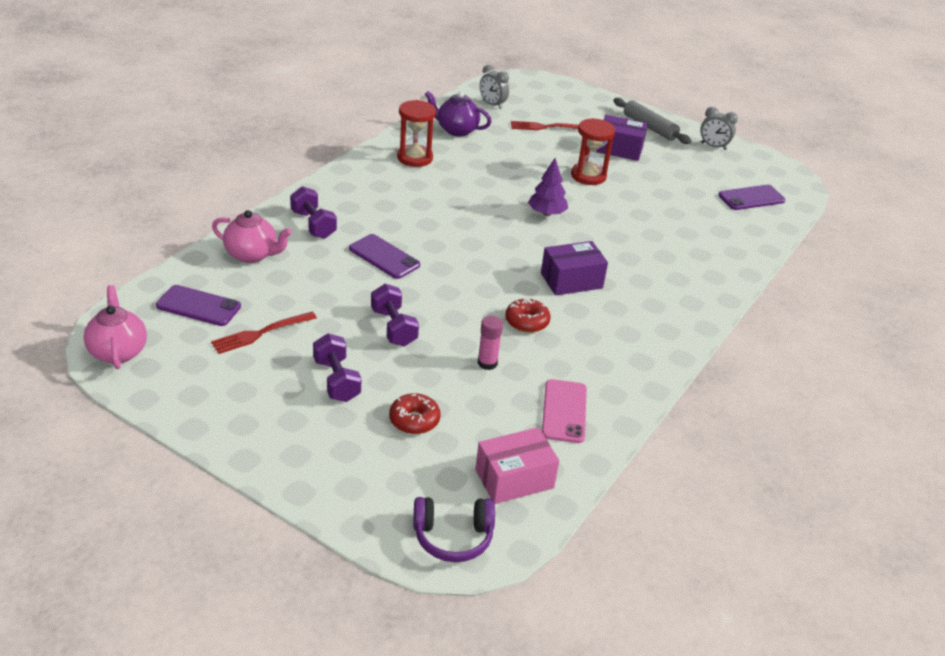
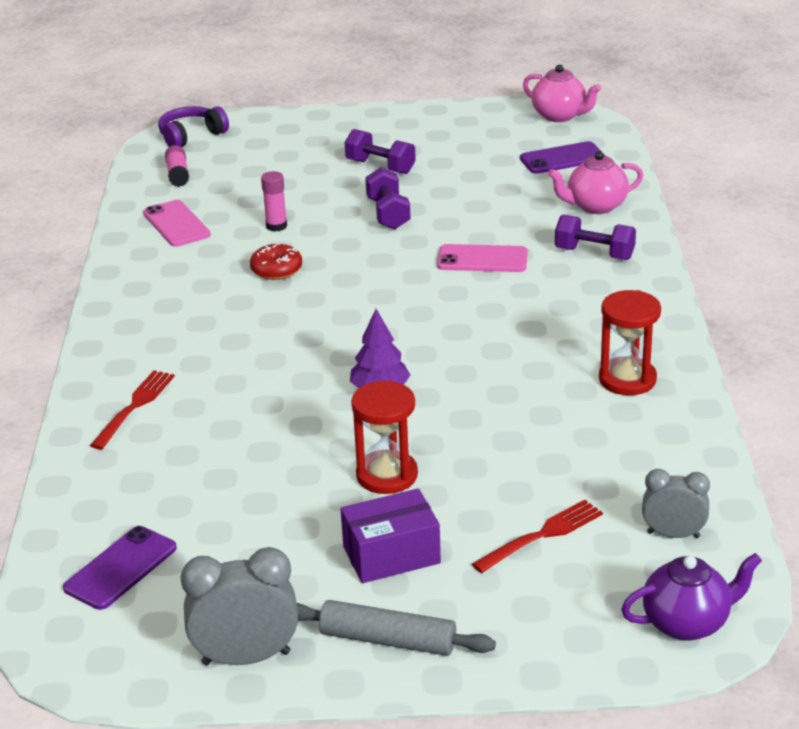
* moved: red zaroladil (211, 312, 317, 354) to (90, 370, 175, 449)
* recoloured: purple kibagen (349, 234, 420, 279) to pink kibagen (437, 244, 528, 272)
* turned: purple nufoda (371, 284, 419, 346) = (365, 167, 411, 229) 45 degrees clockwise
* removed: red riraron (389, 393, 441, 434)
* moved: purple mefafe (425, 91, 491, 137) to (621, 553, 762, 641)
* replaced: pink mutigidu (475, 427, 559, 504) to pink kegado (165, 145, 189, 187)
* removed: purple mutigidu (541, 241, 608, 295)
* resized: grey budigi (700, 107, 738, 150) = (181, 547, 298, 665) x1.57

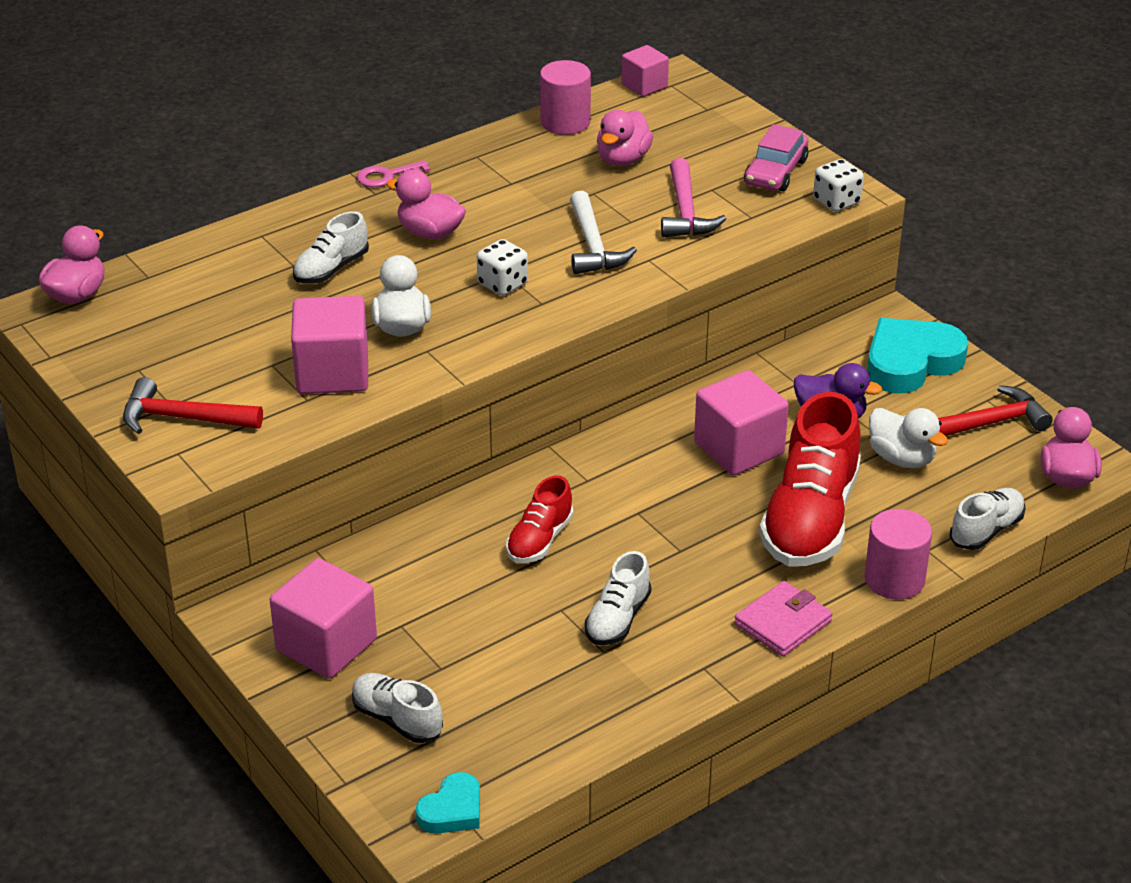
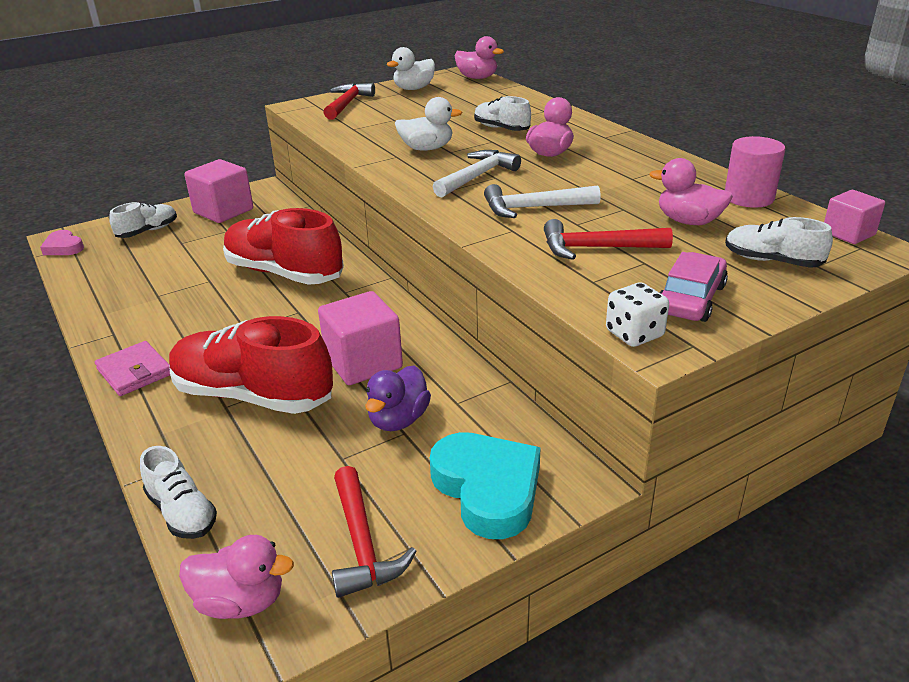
* removed: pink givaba (291, 296, 368, 394)
* removed: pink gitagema (357, 160, 430, 187)
* recoloured: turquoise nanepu (416, 772, 480, 834) to pink nanepu (40, 230, 84, 255)
* replaced: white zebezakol (477, 239, 528, 296) to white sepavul (433, 150, 521, 198)
* resized: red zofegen (506, 475, 574, 563) = (223, 208, 344, 285) x1.94
* moved: white zofegen (585, 551, 651, 645) to (725, 217, 833, 268)
* recoloured: pink sepavul (661, 158, 727, 237) to red sepavul (544, 219, 673, 260)
* turned: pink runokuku (744, 124, 808, 191) = (660, 252, 728, 322) 90 degrees clockwise
* removed: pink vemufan (865, 509, 932, 600)
* moved: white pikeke (869, 408, 948, 468) to (386, 47, 435, 90)

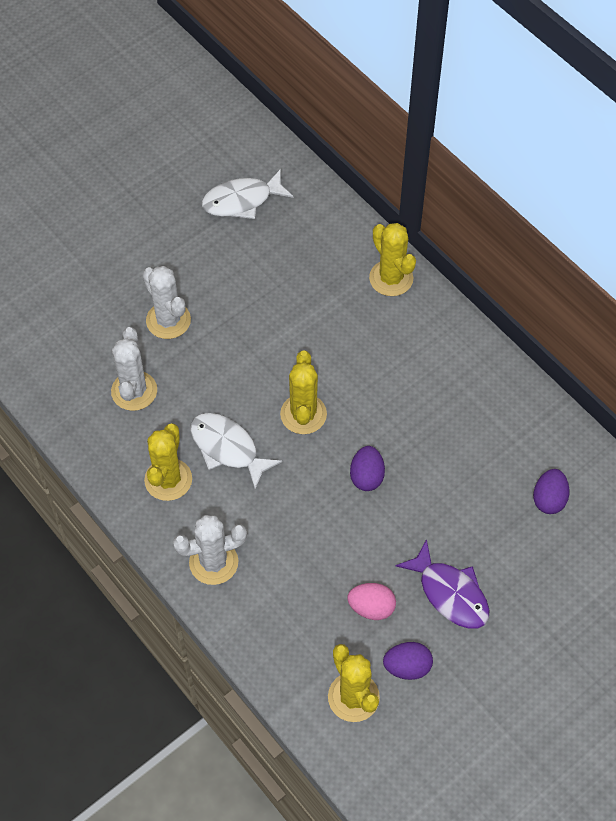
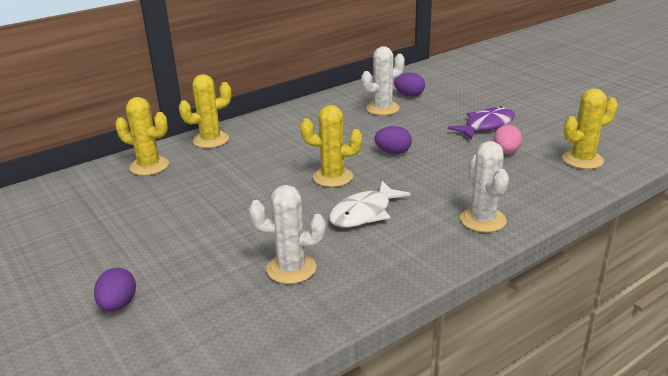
* moved: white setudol (142, 266, 191, 339) to (361, 46, 405, 115)
* moved: yellow setudol (144, 423, 192, 501) to (115, 97, 169, 175)
* removed: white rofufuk (202, 169, 294, 219)
* moved: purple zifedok (383, 642, 433, 680) to (94, 267, 136, 311)

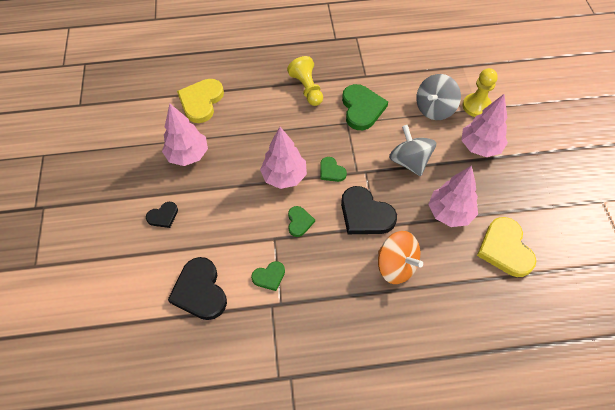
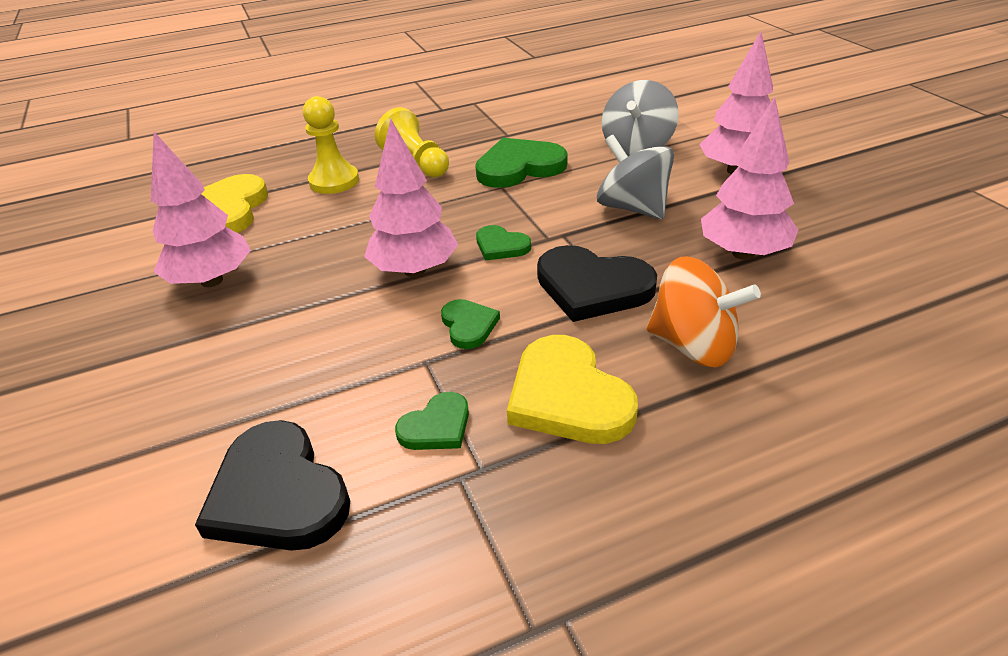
* removed: black nanepu (146, 202, 178, 228)
* turned: green nanepu (342, 84, 388, 130) = (475, 138, 567, 188) 90 degrees counterclockwise
* moved: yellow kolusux (463, 68, 498, 117) to (303, 96, 359, 194)
* moved: yellow nanepu (477, 217, 536, 277) to (507, 335, 638, 444)

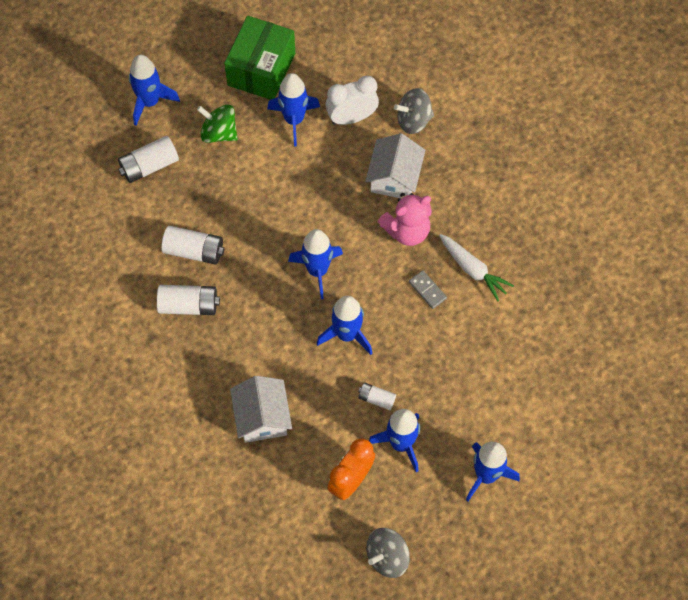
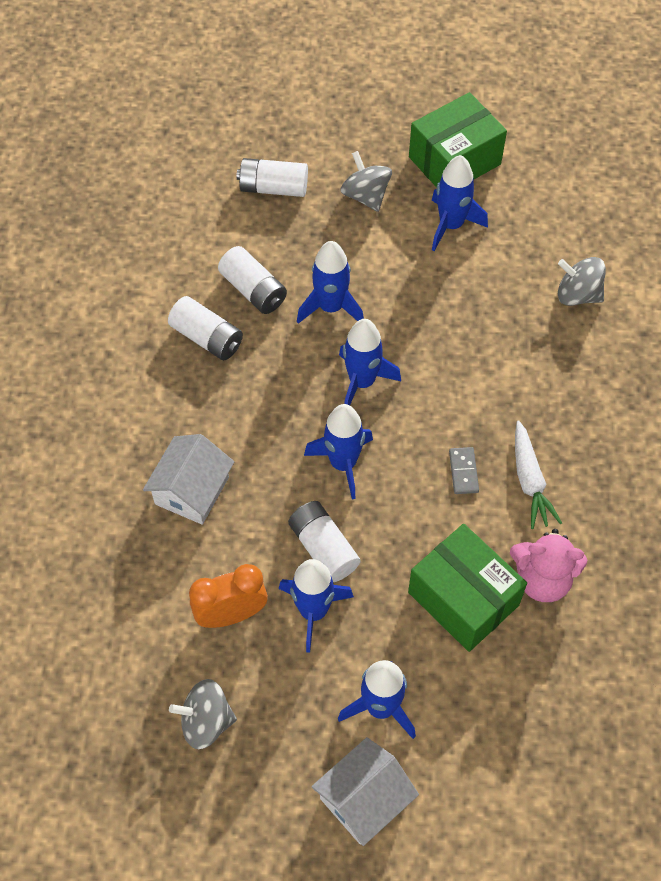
* moved: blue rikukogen (129, 55, 180, 126) to (297, 241, 364, 324)
* recoloured: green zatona (197, 104, 238, 143) to grey zatona (340, 151, 392, 212)
* removed: white budigi (325, 76, 379, 125)
* resized: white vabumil (358, 383, 396, 410) = (288, 501, 361, 582) x1.70
* moved: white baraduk (365, 133, 426, 198) to (311, 737, 419, 846)
* moved: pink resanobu (378, 193, 432, 246) to (510, 529, 587, 602)
* added: green mutigidu (408, 524, 527, 652)

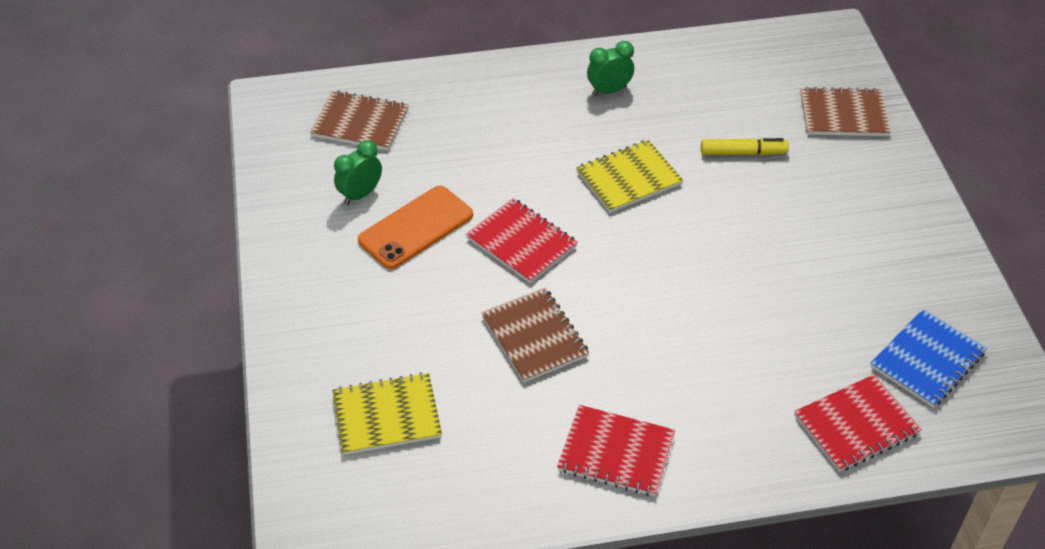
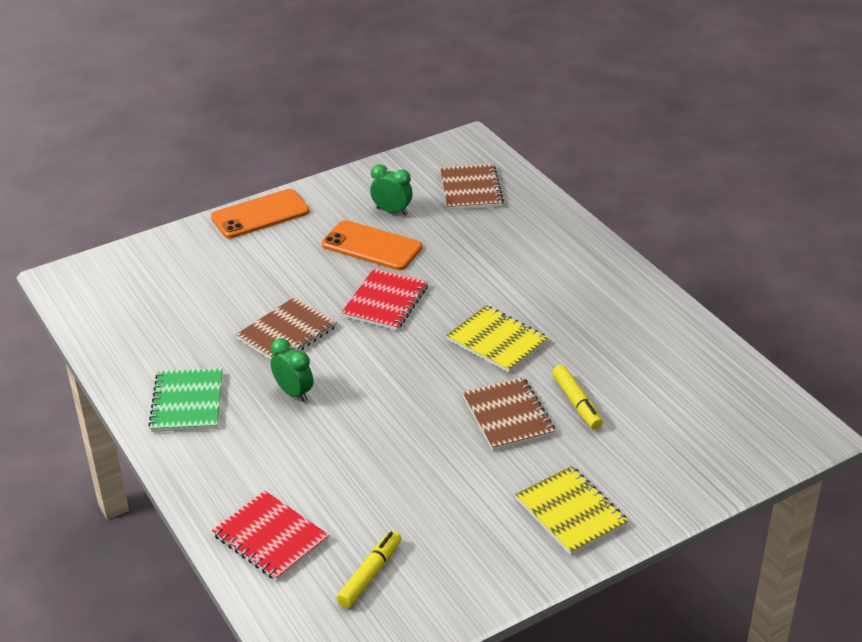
* moved: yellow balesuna (332, 372, 442, 455) to (515, 466, 629, 555)
* recoloured: red balesuna (557, 405, 675, 496) to green balesuna (148, 368, 223, 432)
* moved: green budigi (587, 41, 634, 96) to (271, 338, 313, 402)
* moved: brown balesuna (800, 87, 890, 136) to (462, 376, 556, 451)
* replaced: blue balesuna (870, 309, 986, 407) to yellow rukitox (336, 531, 401, 608)
* added: orange kibagen (211, 189, 309, 238)

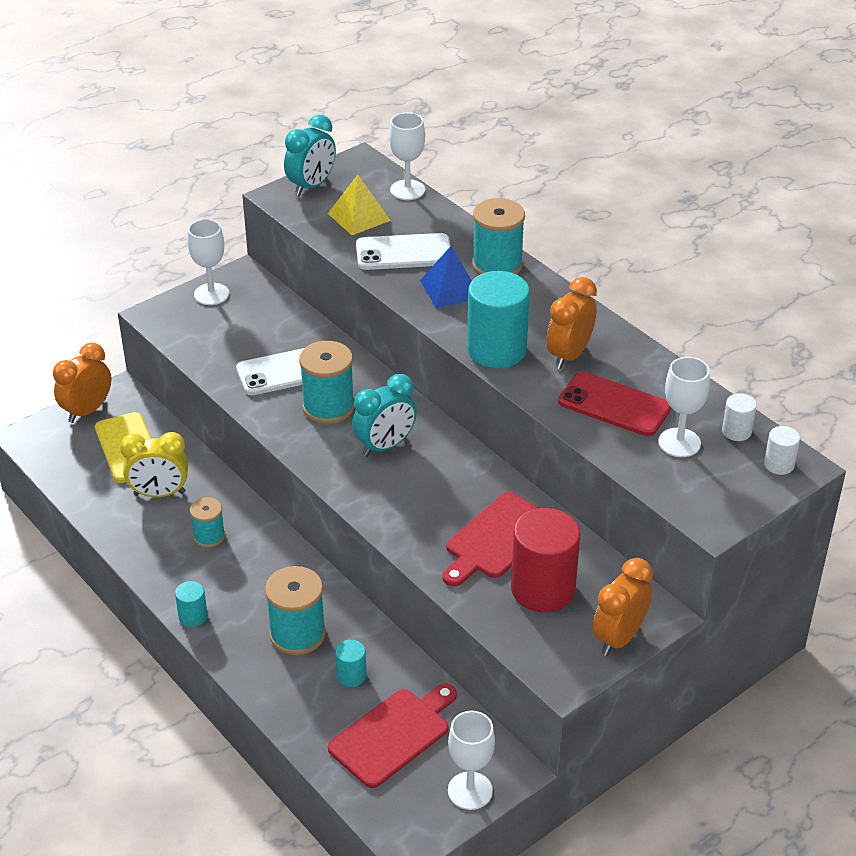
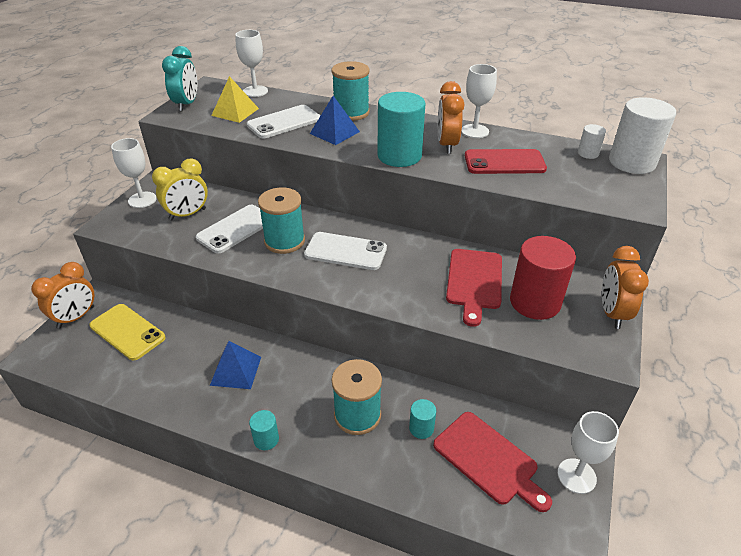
* turned: orange budigi (53, 343, 111, 423) = (31, 262, 94, 328) 150 degrees counterclockwise
* moved: yellow budigi (120, 432, 188, 497) to (152, 158, 208, 221)
* replaced: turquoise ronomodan (190, 497, 225, 548) to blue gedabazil (210, 341, 261, 389)
* turned: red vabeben (328, 683, 457, 788) = (433, 412, 552, 512) 120 degrees clockwise
* replaced: turquoise budigi (352, 374, 417, 457) to white kibagen (304, 232, 387, 270)
* moved: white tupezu (658, 357, 710, 457) to (461, 64, 497, 138)
* resized: white vemufan (764, 426, 800, 475) = (609, 97, 676, 174) x2.13

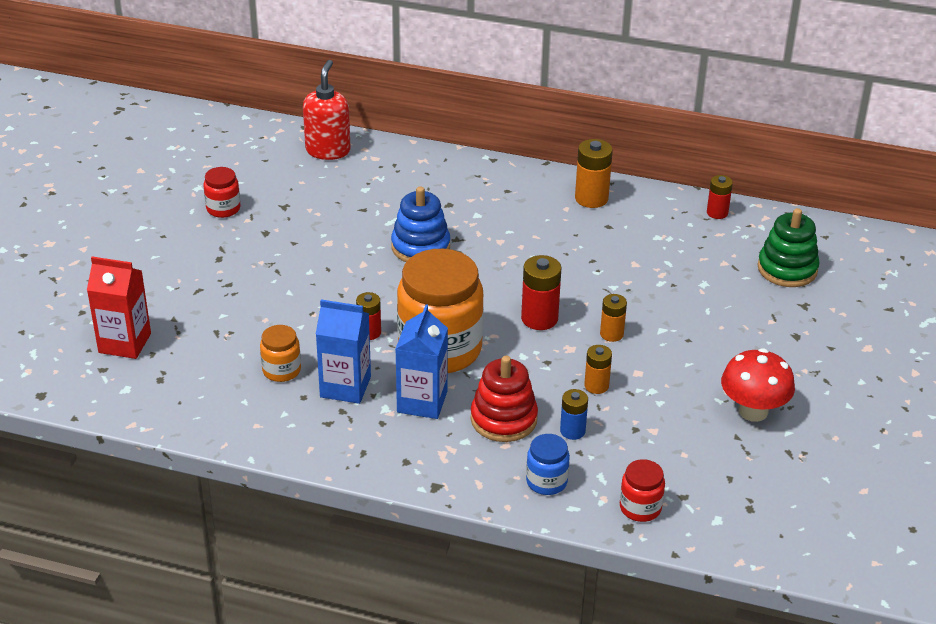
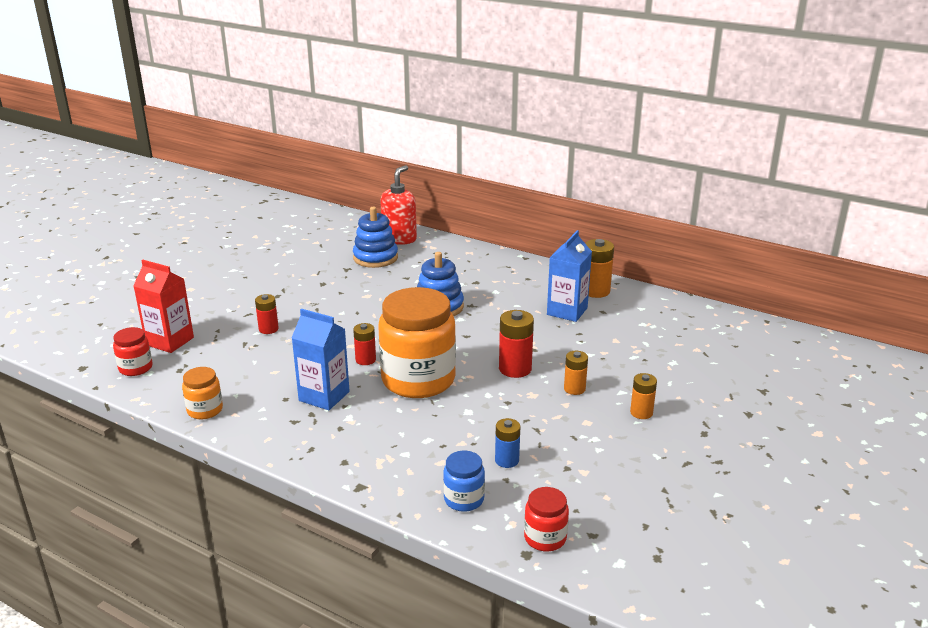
* moved: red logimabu (204, 167, 241, 218) to (113, 327, 153, 376)
* moved: orange logimabu (260, 325, 301, 382) to (182, 367, 223, 419)
* moved: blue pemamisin (396, 305, 448, 419) to (547, 230, 592, 322)
* removed: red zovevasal (471, 356, 538, 442)
* moved: orange vabumil (584, 345, 612, 394) to (630, 373, 657, 419)
* moved: red vabumil (707, 175, 733, 219) to (255, 294, 279, 334)
* removed: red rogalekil (721, 348, 795, 422)
* removed: green zovevasal (757, 208, 820, 287)
* added: blue zovevasal (353, 207, 398, 268)

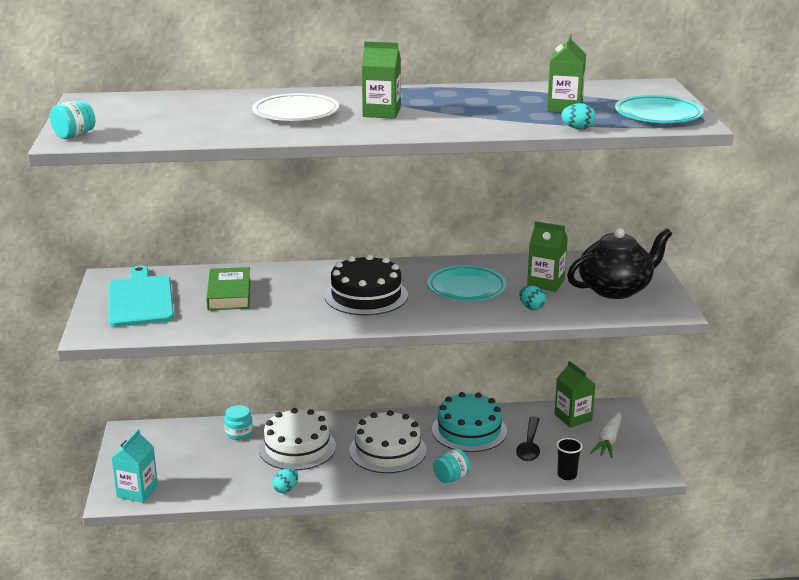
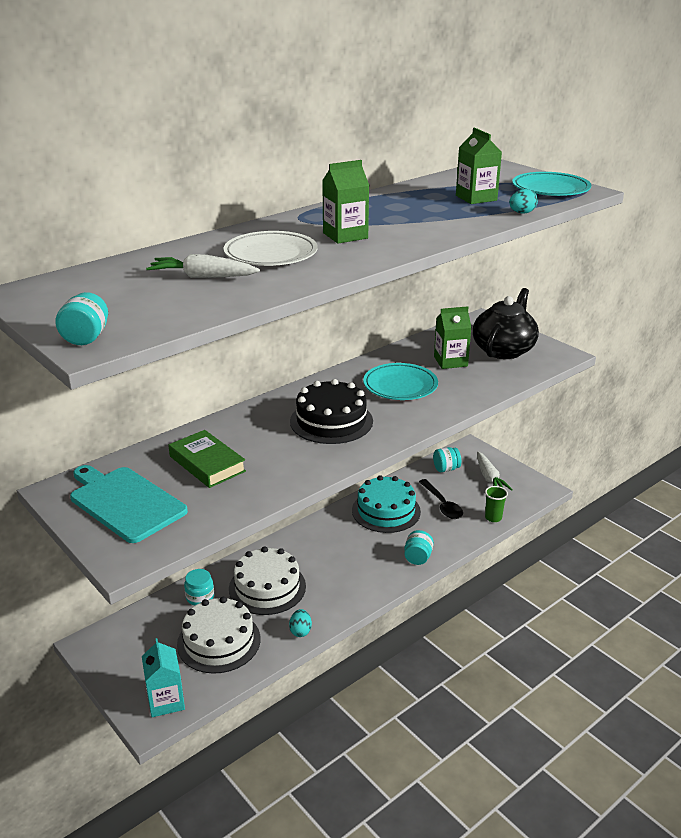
* moved: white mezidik (349, 410, 427, 473) to (177, 597, 260, 674)
* removed: turquoise zifedok (519, 285, 546, 310)
* replaced: green pemamisin (554, 361, 595, 428) to turquoise logimabu (433, 447, 461, 472)
* recoloured: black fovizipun (556, 438, 583, 480) to green fovizipun (485, 486, 508, 522)
* added: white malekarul (146, 254, 260, 278)

